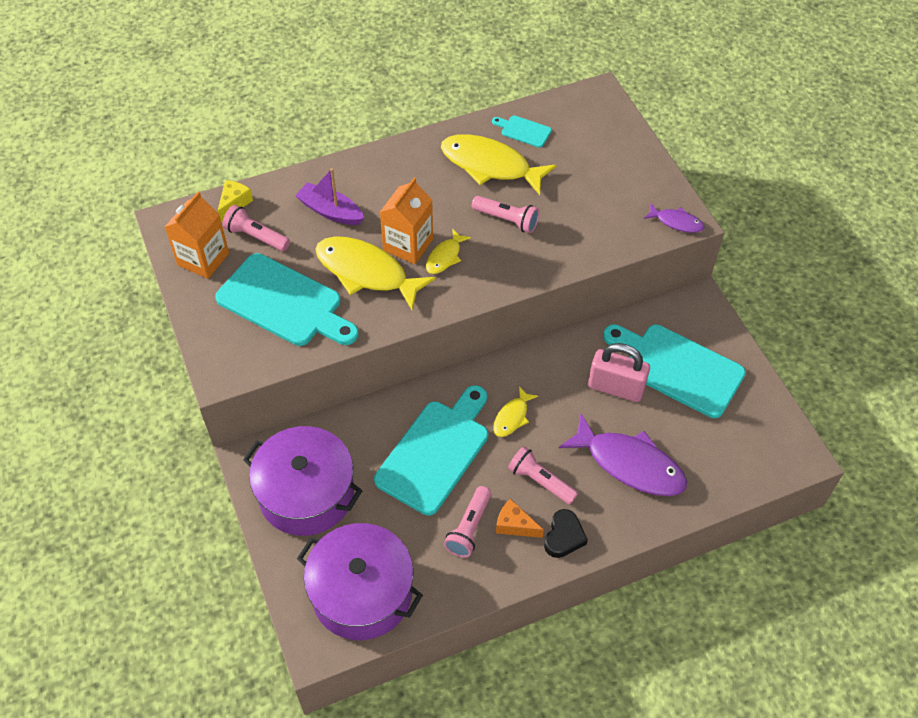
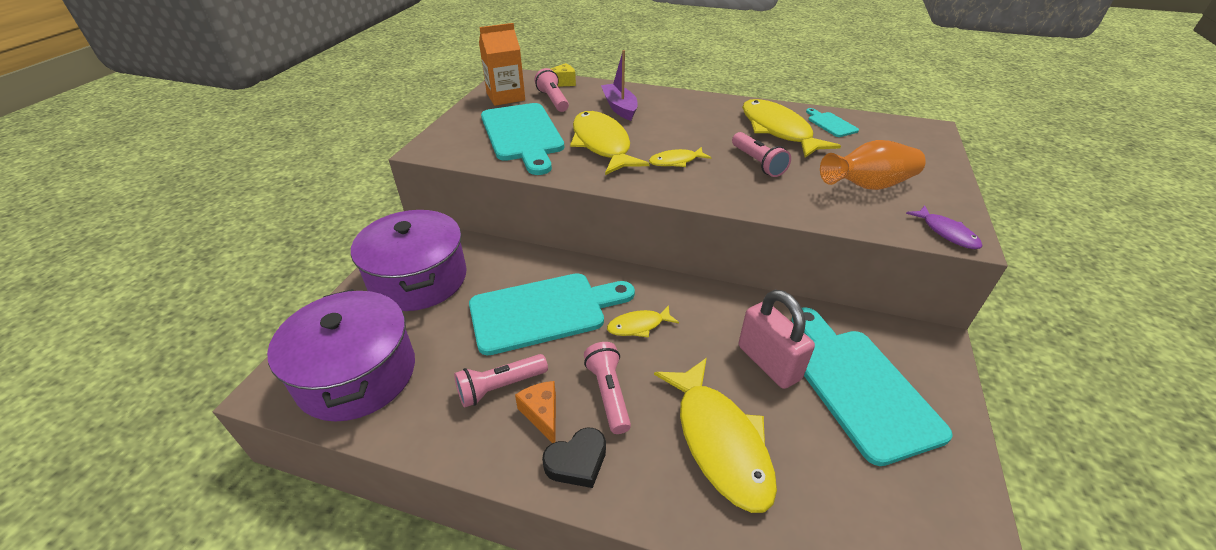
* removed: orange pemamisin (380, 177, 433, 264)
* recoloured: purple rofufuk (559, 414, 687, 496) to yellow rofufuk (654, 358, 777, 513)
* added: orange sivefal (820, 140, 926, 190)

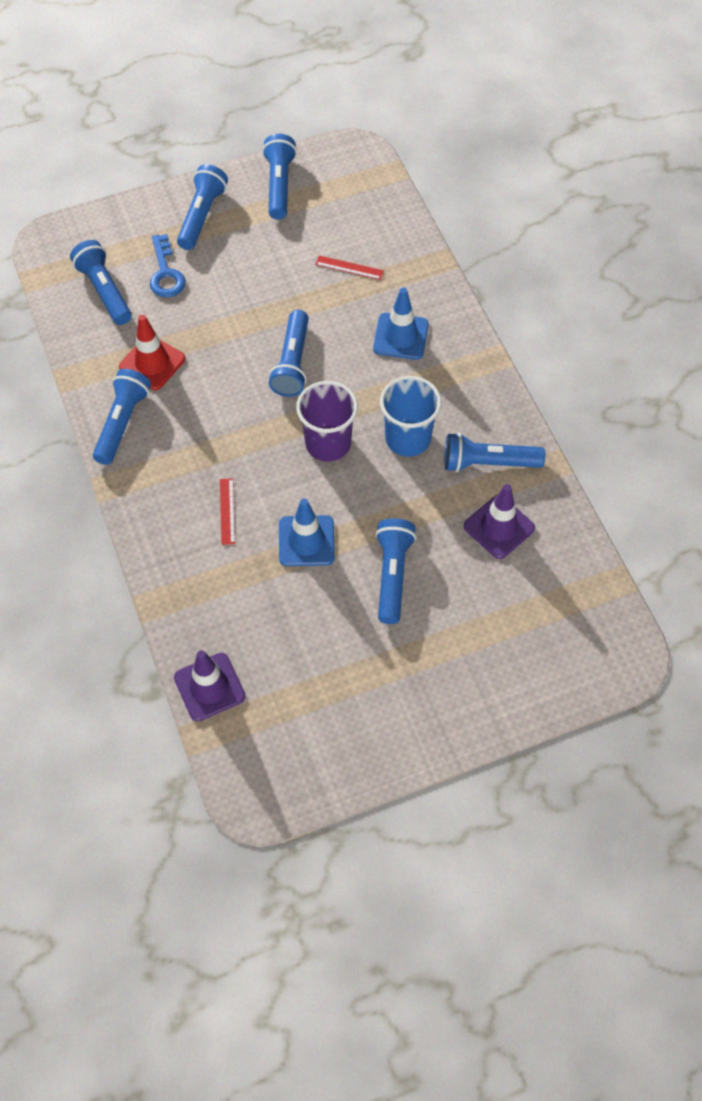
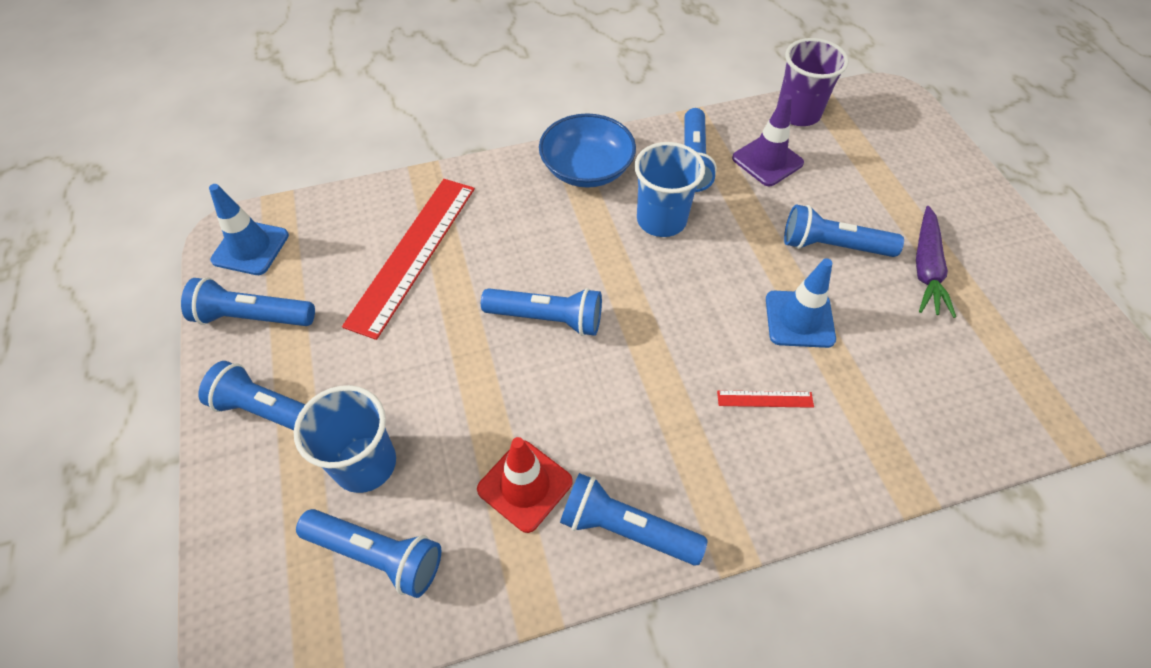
* turned: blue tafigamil (70, 240, 132, 325) = (296, 509, 441, 598) 135 degrees counterclockwise
* replaced: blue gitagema (150, 234, 186, 298) to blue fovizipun (294, 385, 396, 493)
* removed: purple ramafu (174, 650, 245, 721)
* moved: purple fovizipun (296, 381, 358, 461) to (776, 38, 849, 126)
* resized: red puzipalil (315, 255, 384, 280) = (342, 179, 475, 340) x2.49
* moved: blue ramafu (373, 288, 429, 360) to (209, 184, 289, 275)
* added: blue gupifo (539, 113, 636, 188)
* added: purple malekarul (916, 206, 956, 318)

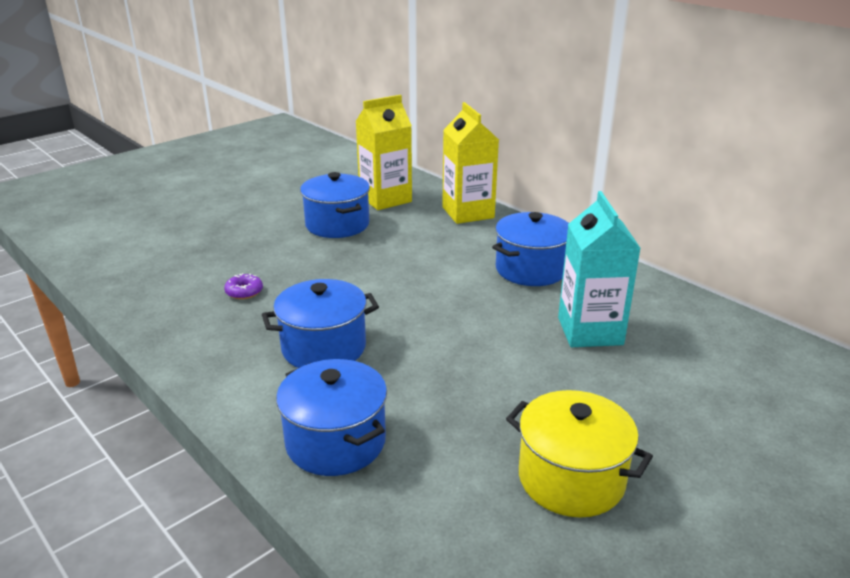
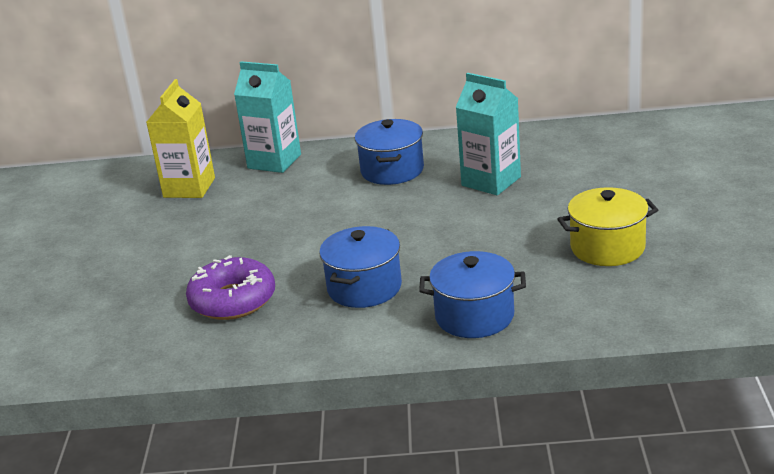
* resized: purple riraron (224, 273, 263, 299) = (186, 255, 275, 320) x2.36
* removed: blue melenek (300, 172, 370, 238)
* recoloured: yellow pemamisin (442, 102, 499, 224) to turquoise pemamisin (234, 61, 301, 173)

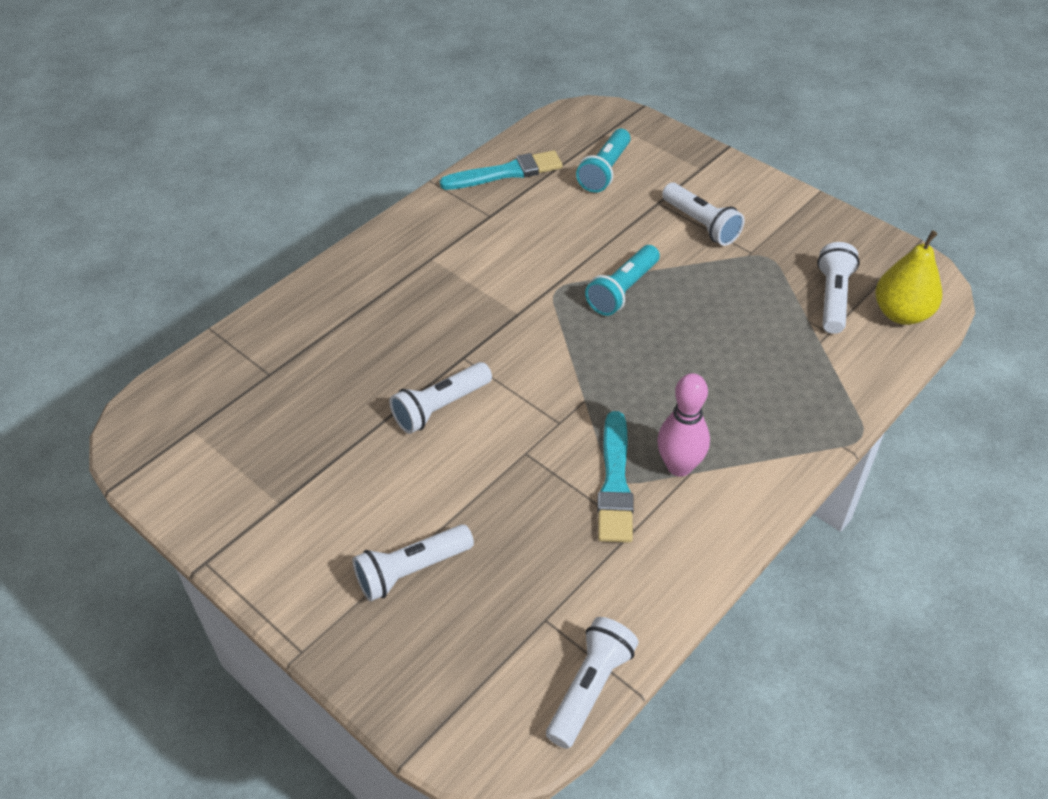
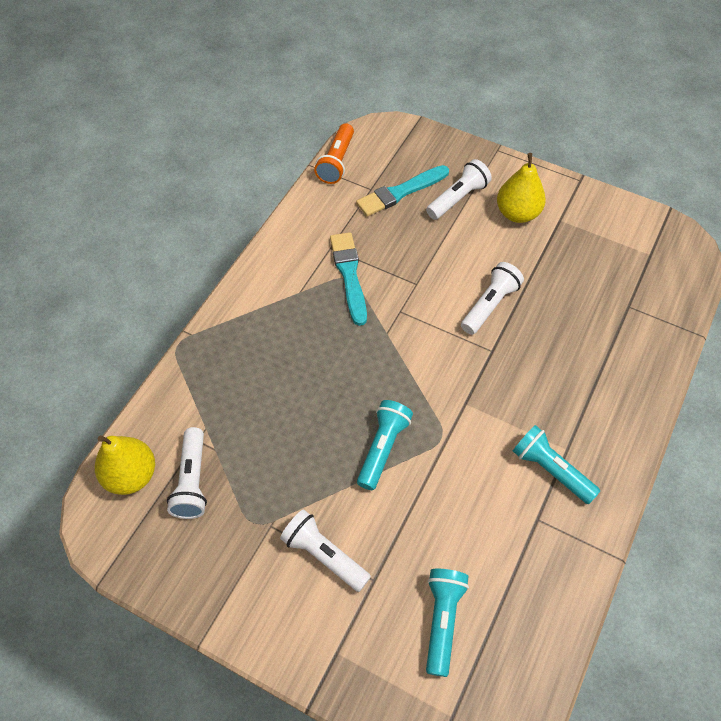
* moved: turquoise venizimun (440, 150, 563, 190) to (356, 165, 449, 216)
* recoloured: white tafigamil (546, 617, 639, 749) to orange tafigamil (314, 123, 354, 184)
* removed: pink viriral (657, 373, 710, 477)
* added: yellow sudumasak (497, 153, 546, 223)
* added: turquoise tafigamil (513, 425, 600, 504)

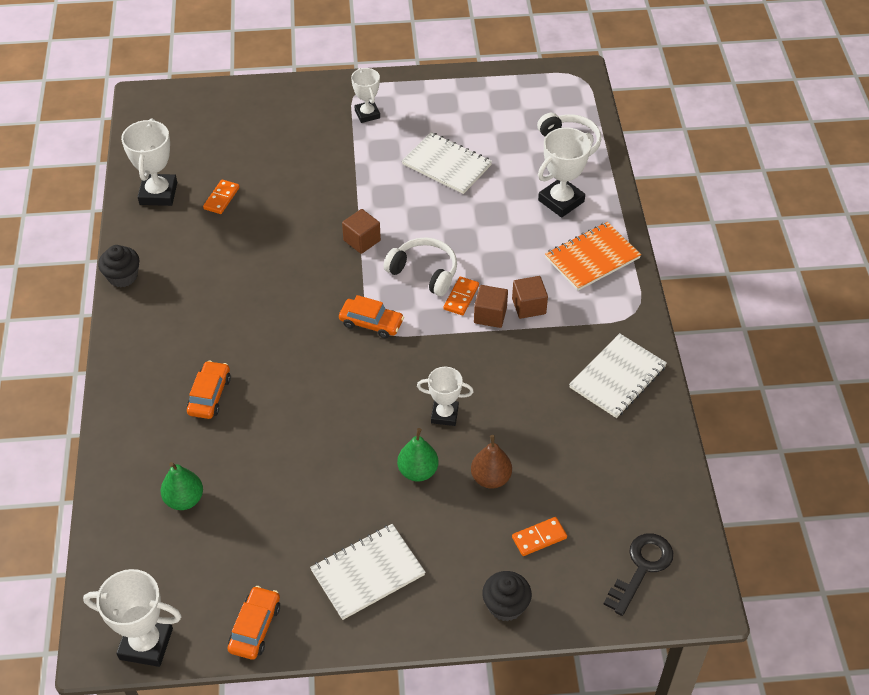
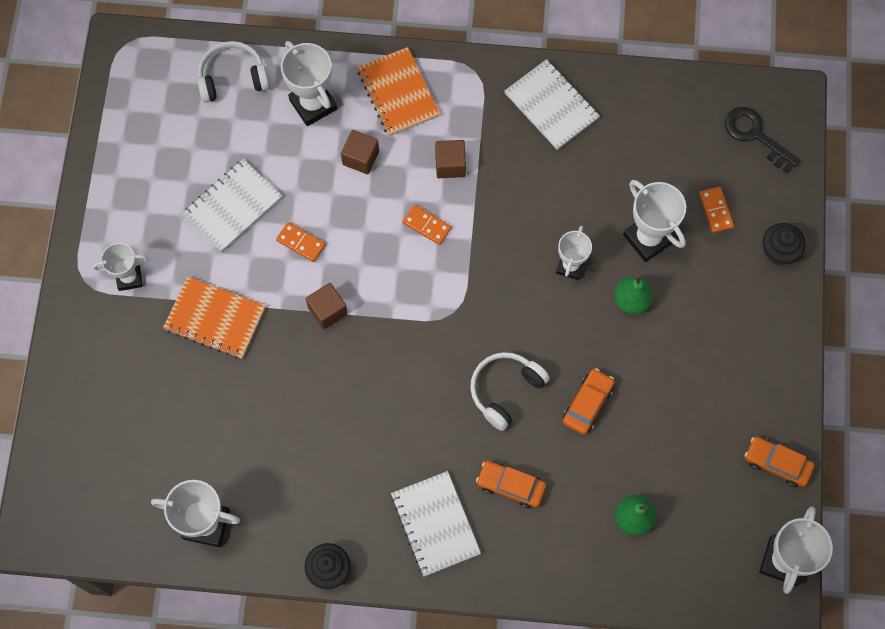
* moved: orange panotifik (203, 180, 239, 214) to (276, 222, 325, 262)
* moved: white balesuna (310, 524, 426, 620) to (391, 471, 481, 577)
* moved: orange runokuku (339, 295, 404, 339) to (563, 368, 615, 435)
* moved: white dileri (383, 237, 457, 296) to (470, 352, 550, 431)
* replaced: brown sudumasak (471, 435, 512, 489) to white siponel (623, 180, 686, 262)
* moved: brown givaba (474, 285, 508, 328) to (341, 130, 379, 174)
* added: orange balesuna (163, 276, 266, 359)

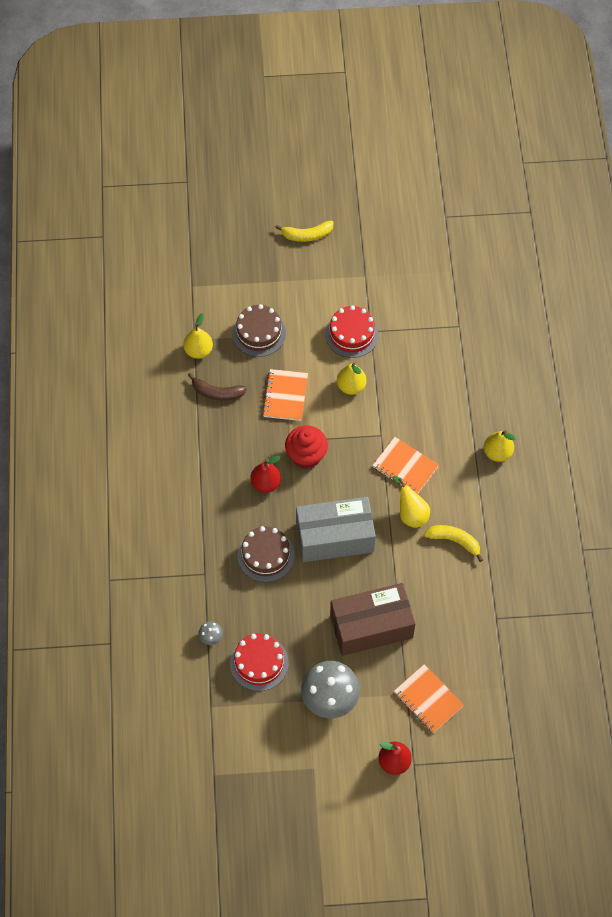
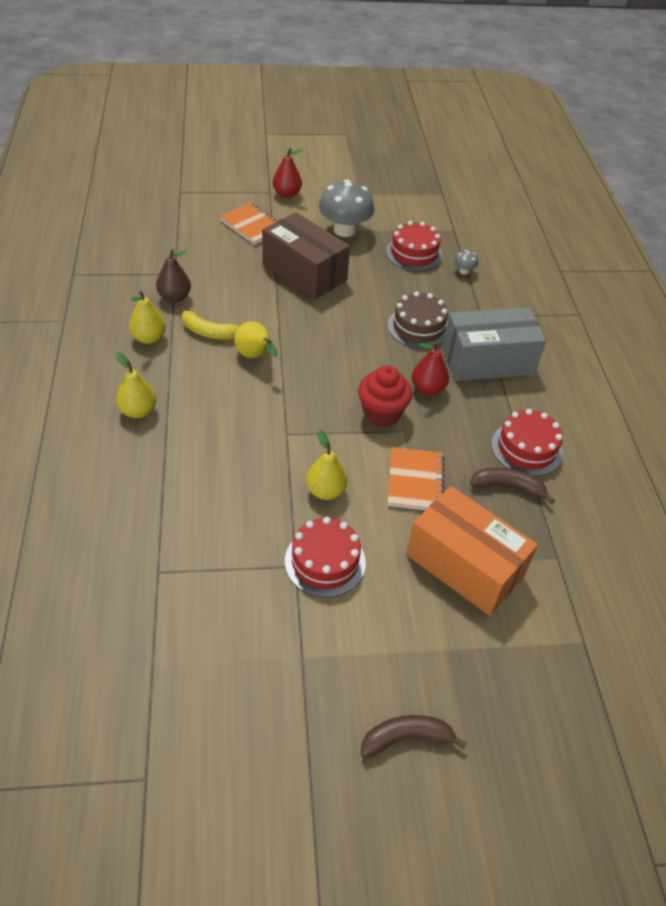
* moved: yellow sudumasak (183, 313, 213, 359) to (129, 291, 166, 344)
* replaced: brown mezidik (233, 304, 286, 357) to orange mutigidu (406, 486, 538, 616)
* recoloured: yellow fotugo (275, 221, 334, 242) to brown fotugo (361, 715, 467, 758)
* moved: grey mutigidu (296, 497, 376, 562) to (442, 307, 546, 381)
* turned: brown mutigidu (330, 583, 416, 656) = (262, 212, 350, 299) 60 degrees clockwise
* removed: orange balesuna (372, 437, 439, 494)
* added: brown sudumasak (156, 249, 191, 303)
* added: red mezidik (491, 409, 563, 476)

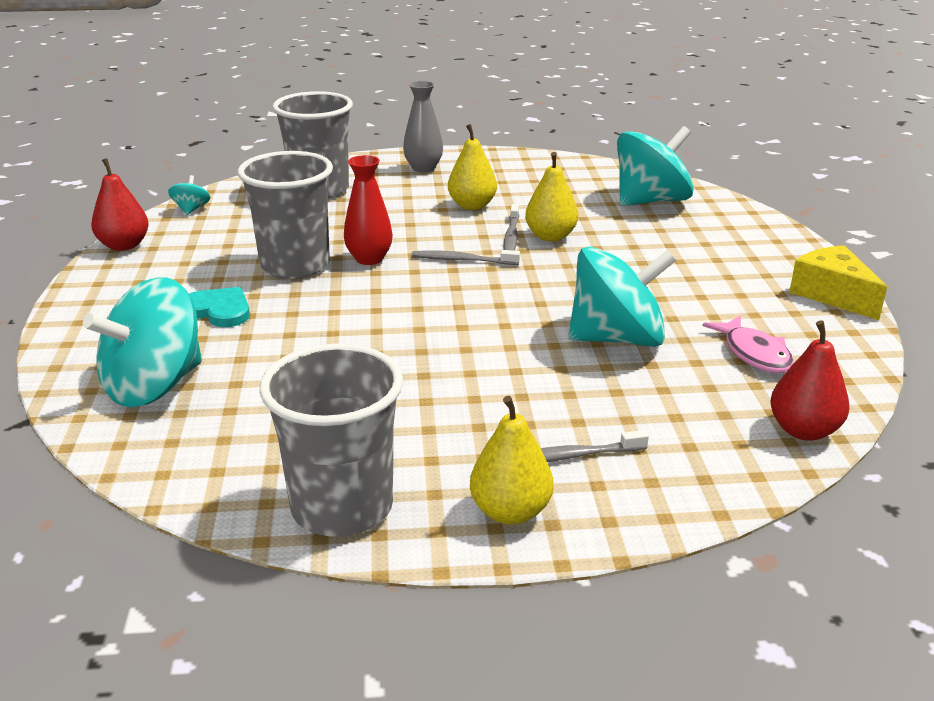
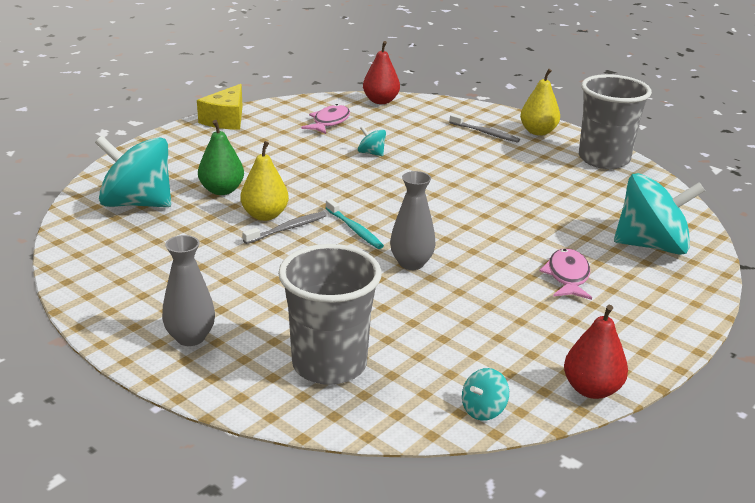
* replaced: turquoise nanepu (189, 287, 250, 327) to pink rofufuk (539, 248, 592, 300)
* removed: grey fovizipun (237, 151, 333, 279)
* recoloured: red sivefal (344, 155, 393, 265) to grey sivefal (390, 171, 436, 270)
* recoloured: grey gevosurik (412, 250, 520, 265) to turquoise gevosurik (326, 199, 384, 249)
* removed: yellow sudumasak (448, 124, 497, 210)
* resized: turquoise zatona (568, 247, 676, 347) = (358, 126, 386, 156) x0.43
* added: green sudumasak (198, 120, 244, 195)

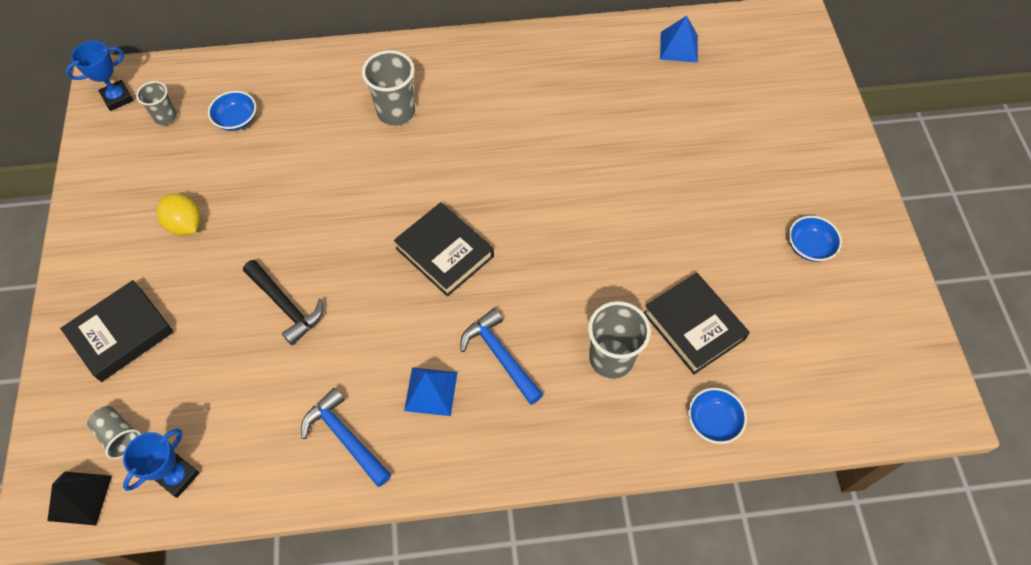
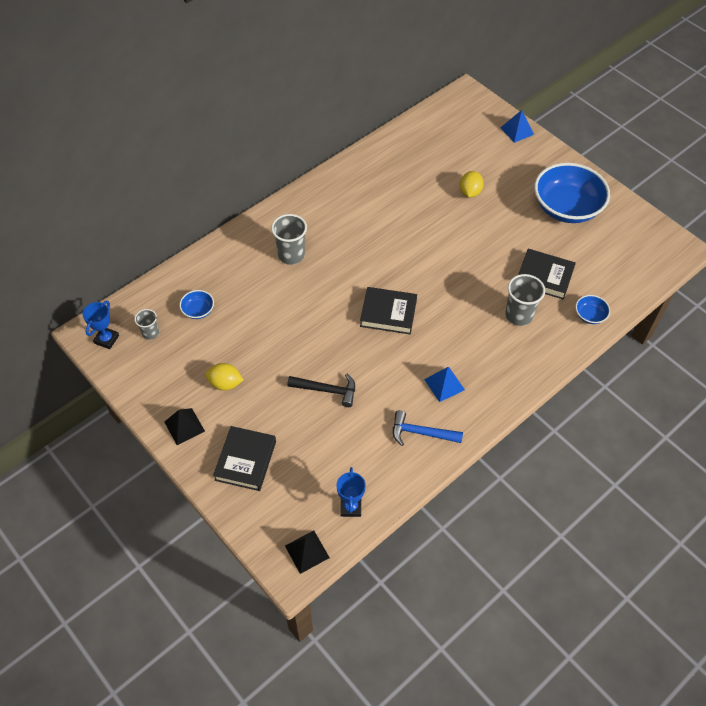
* removed: grey fovizipun (87, 406, 141, 459)
* removed: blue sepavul (460, 308, 544, 405)
* moved: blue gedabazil (660, 16, 698, 63) to (500, 110, 534, 143)
* resized: blue gupifo (789, 216, 842, 262) = (534, 163, 610, 223) x2.34
* added: black gedabazil (164, 408, 205, 445)
* added: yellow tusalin (460, 171, 484, 197)

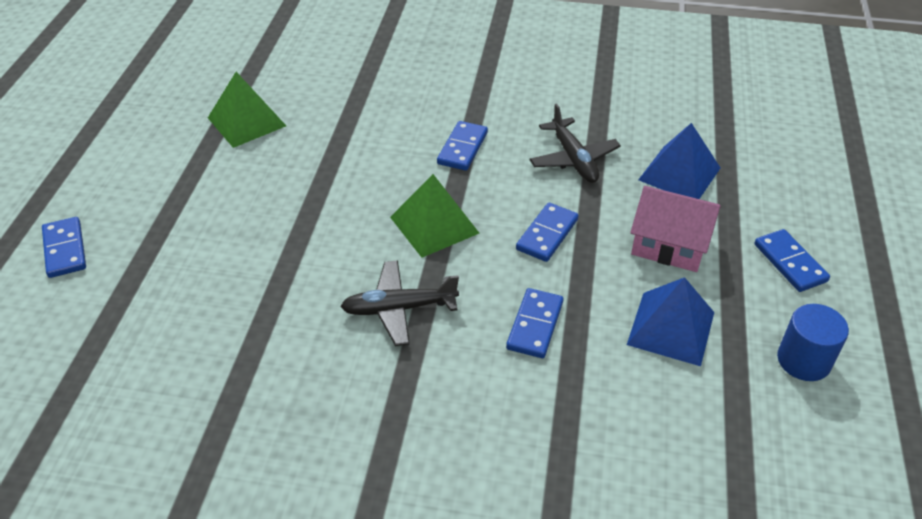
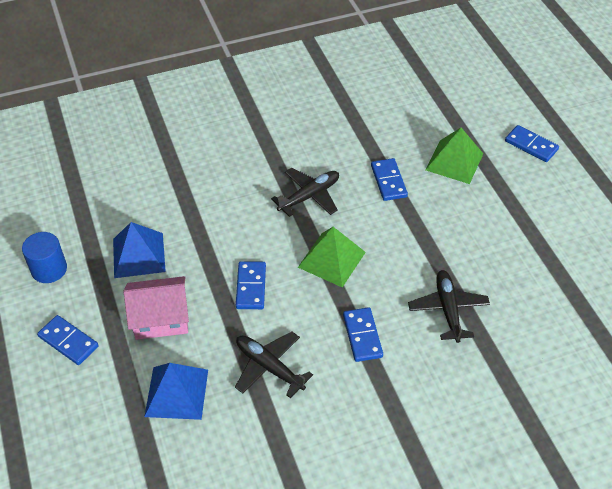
* moved: green gedabazil (208, 72, 286, 148) to (426, 128, 483, 184)
* moved: blue panotifik (506, 288, 563, 358) to (371, 158, 408, 201)
* added: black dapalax (408, 270, 490, 343)

